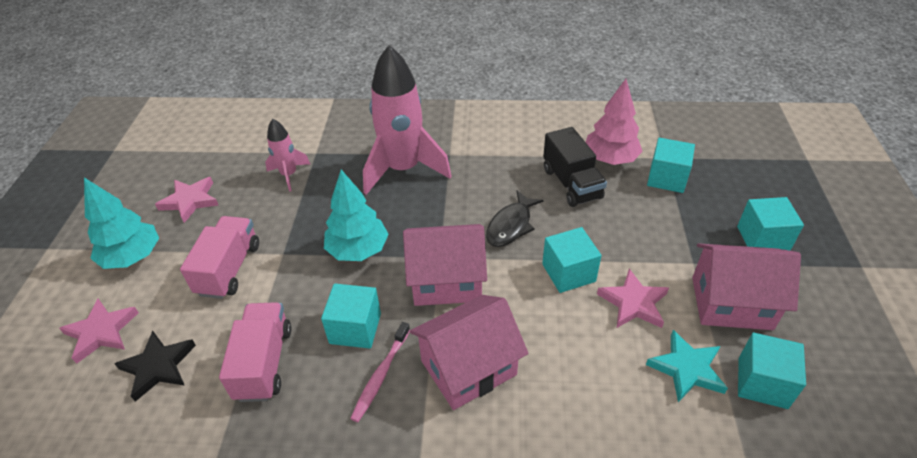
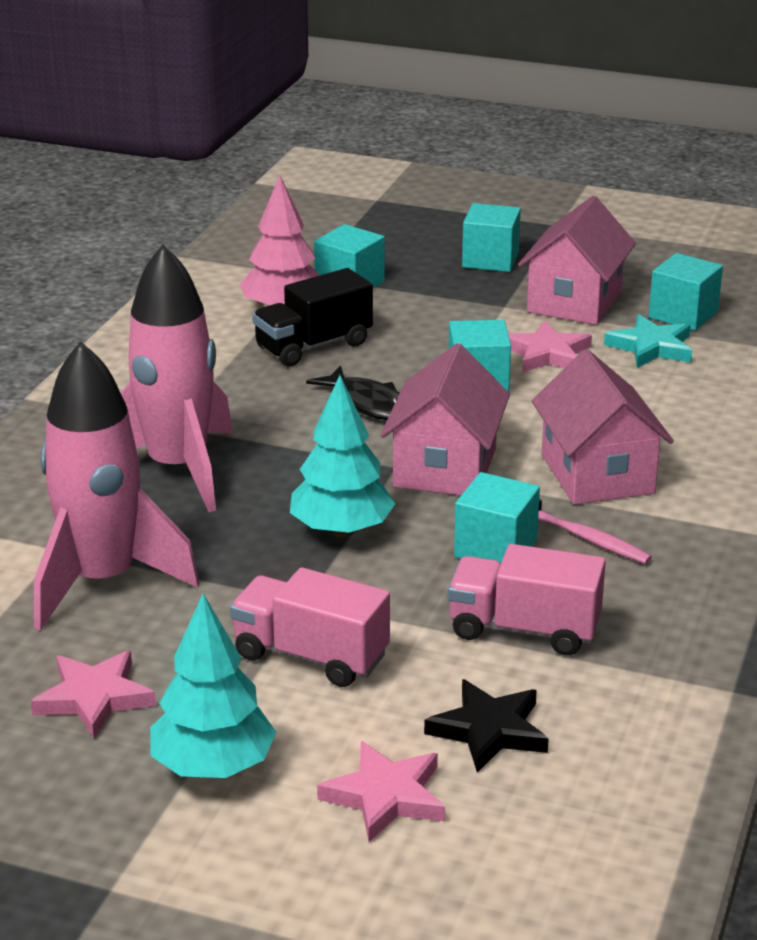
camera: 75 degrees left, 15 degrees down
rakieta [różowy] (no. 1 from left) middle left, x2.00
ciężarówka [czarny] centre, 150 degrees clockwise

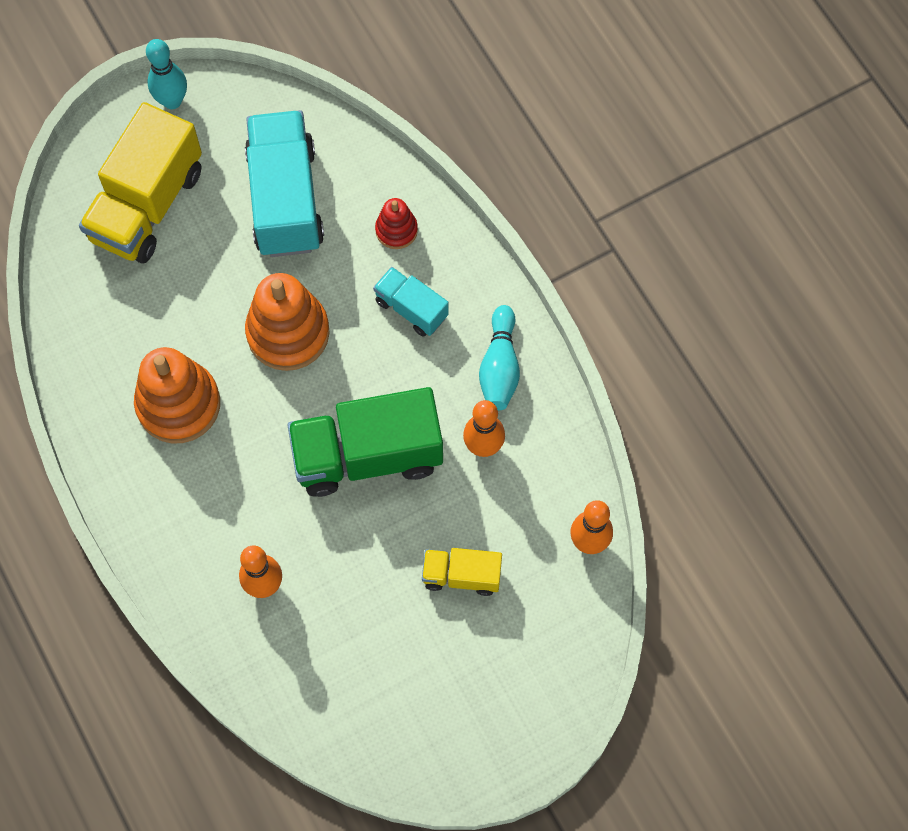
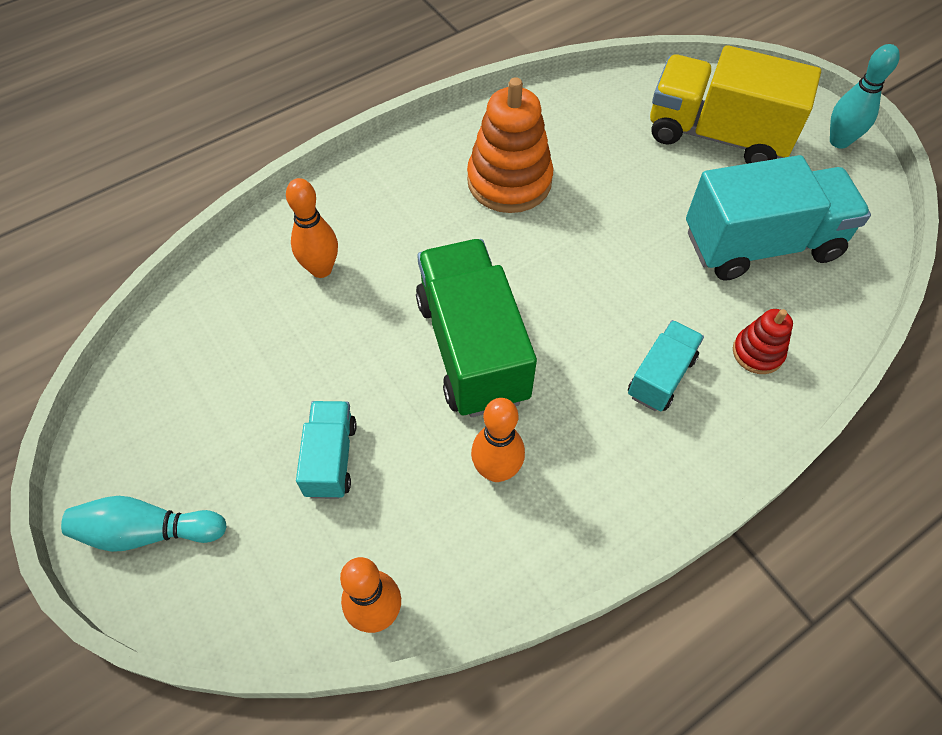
camera: 85 degrees right, 10 degrees down
kręgiel [turkusowy] (no. 2 from left in the first image) centre → kręgiel [turkusowy] (no. 1 from left) bottom left, shifted
ciężarówka [żółty] (no. 2 from left) bottom centre → ciężarówka [turkusowy] (no. 1 from left) centre
zabawka nakładanka [pomarańczowy] (no. 2 from left) middle left → -

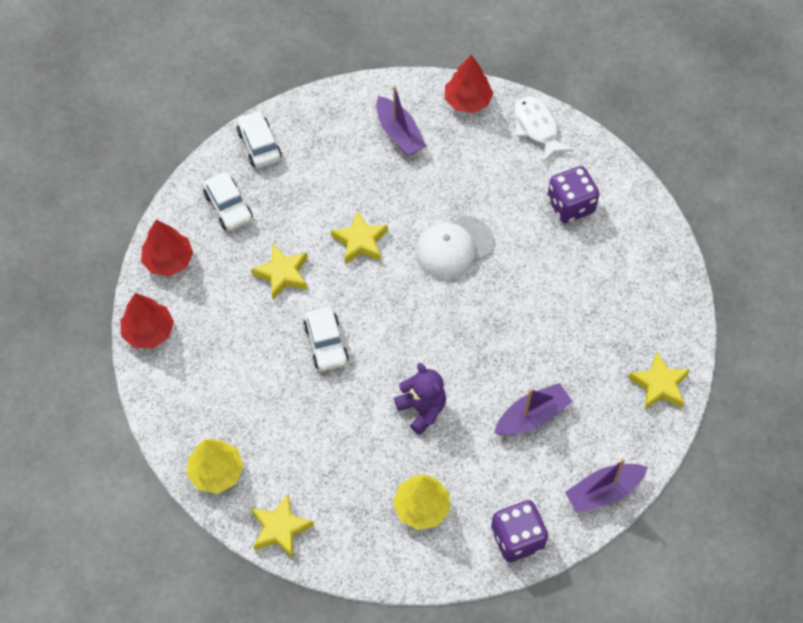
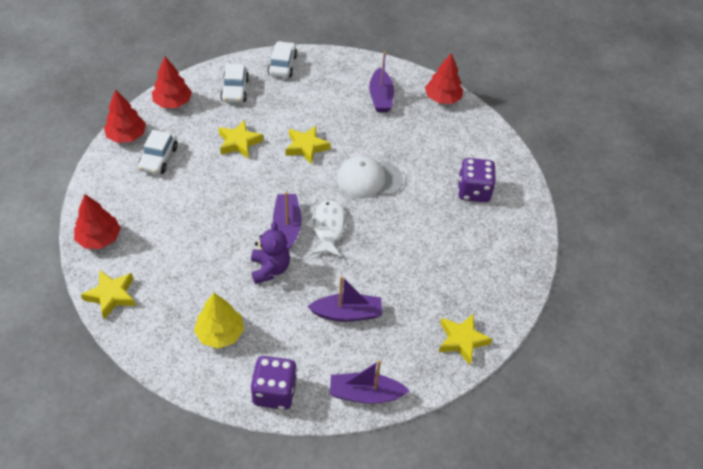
camera: 25 degrees right, 10 degrees down
drzewko [żółty] (no. 1 from left) bottom left → drzewko [czerwony] (no. 1 from left) middle left
samochód [biały] (no. 3 from left in the first image) centre → samochód [biały] (no. 1 from left) top left, shifted
- → łódka [fioletowy] (no. 1 from left) centre
ryba [biały] top right → ryba [biały] centre, shifted

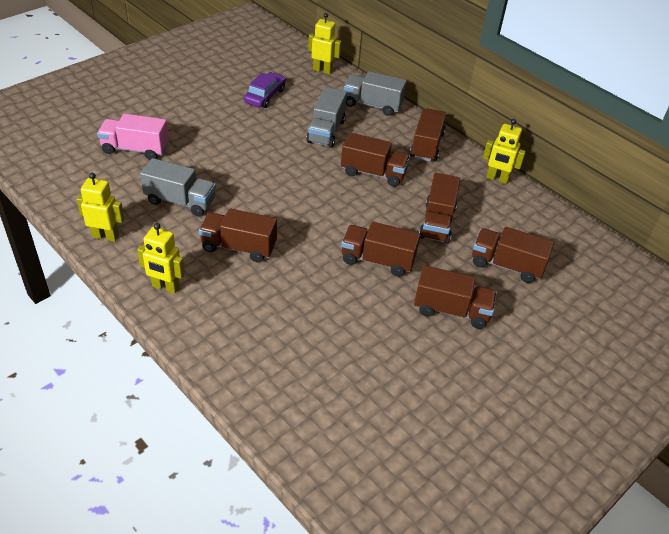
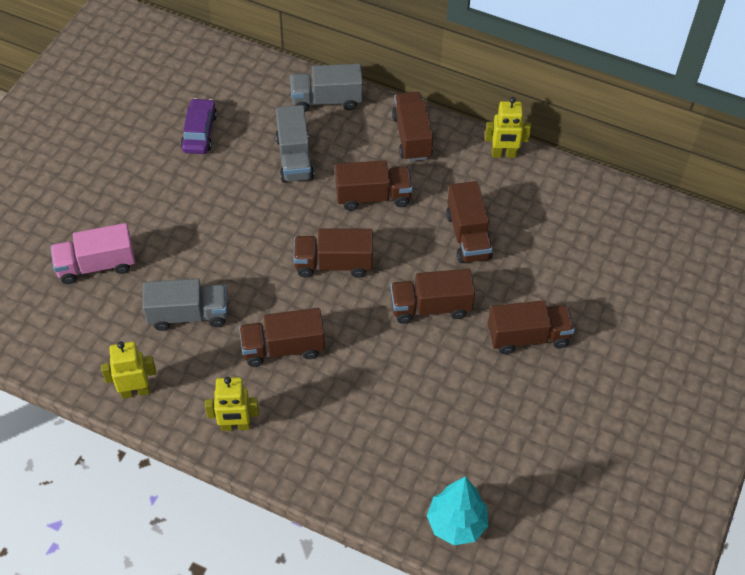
camera: 20 degrees left, 10 degrees up
ciężarówka [brązowy] (no. 7 from left in the first image) middle right → ciężarówka [brązowy] (no. 2 from left) centre, shifted
- → drzewko [turkusowy] bottom centre
robot [żółty] (no. 3 from left) top centre → -

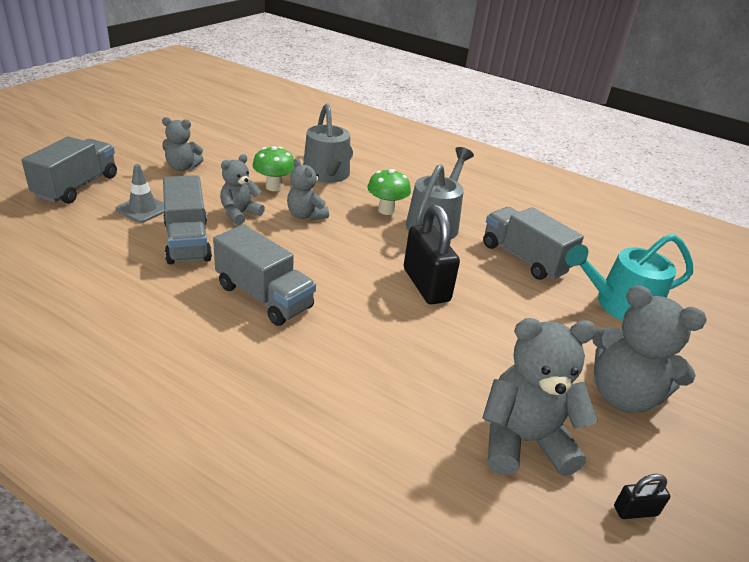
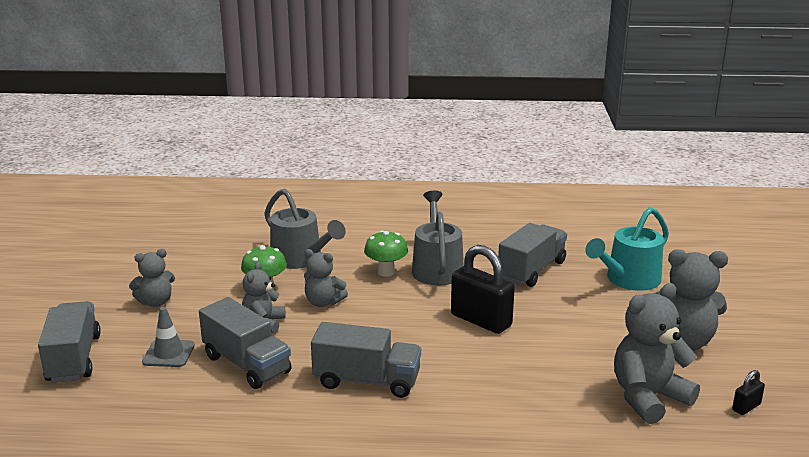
camera: 25 degrees left, 10 degrees down
ciężarówka [szary] (no. 4 from left) middle right → ciężarówka [szary] (no. 4 from left) centre, 105 degrees clockwise

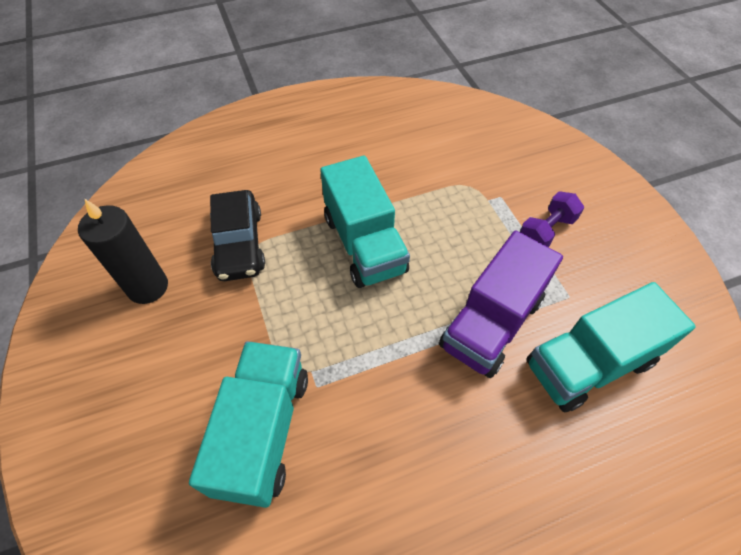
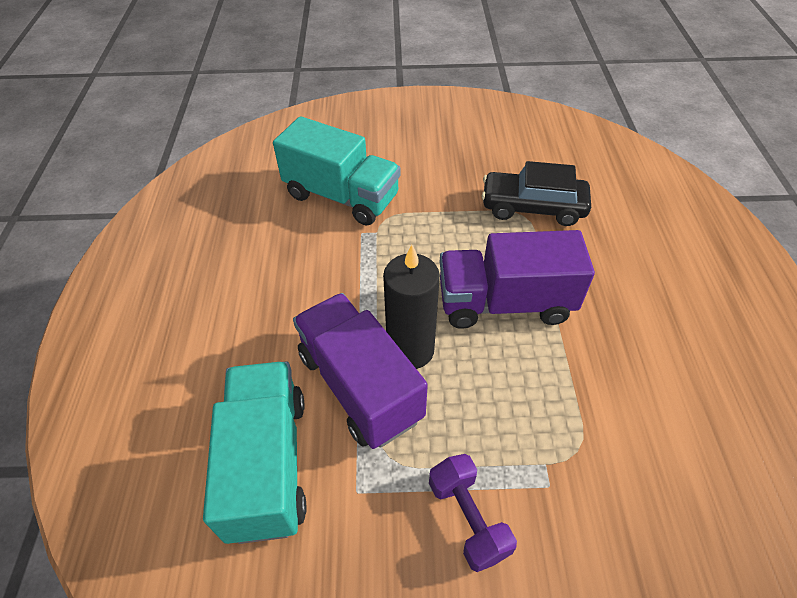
camera: 110 degrees right, 5 degrees down
świeca [czarny] middle left → świeca [czarny] centre, shifted
ciężarówka [turkusowy] (no. 2 from left) centre → ciężarówka [fioletowy] (no. 2 from left) centre

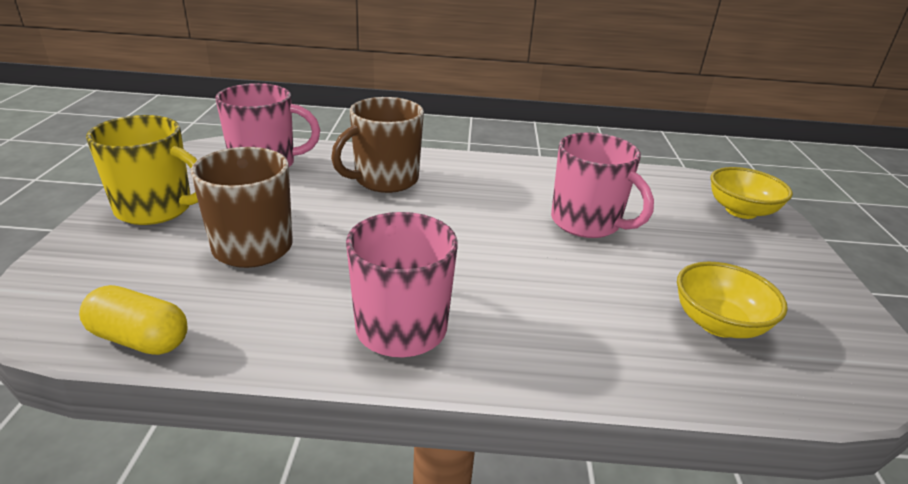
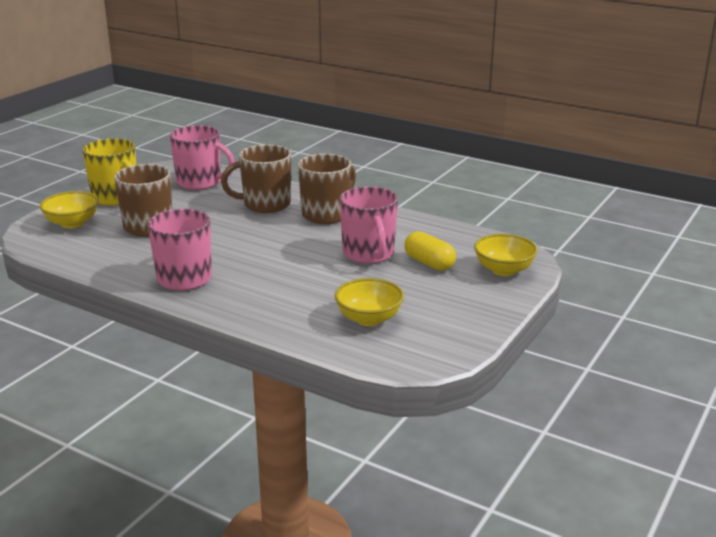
camera: 30 degrees right, 5 degrees down
- → miska [żółty] (no. 1 from left) middle left
- → kubek [brązowy] (no. 3 from left) centre
kapsułka [żółty] middle left → kapsułka [żółty] centre, shifted

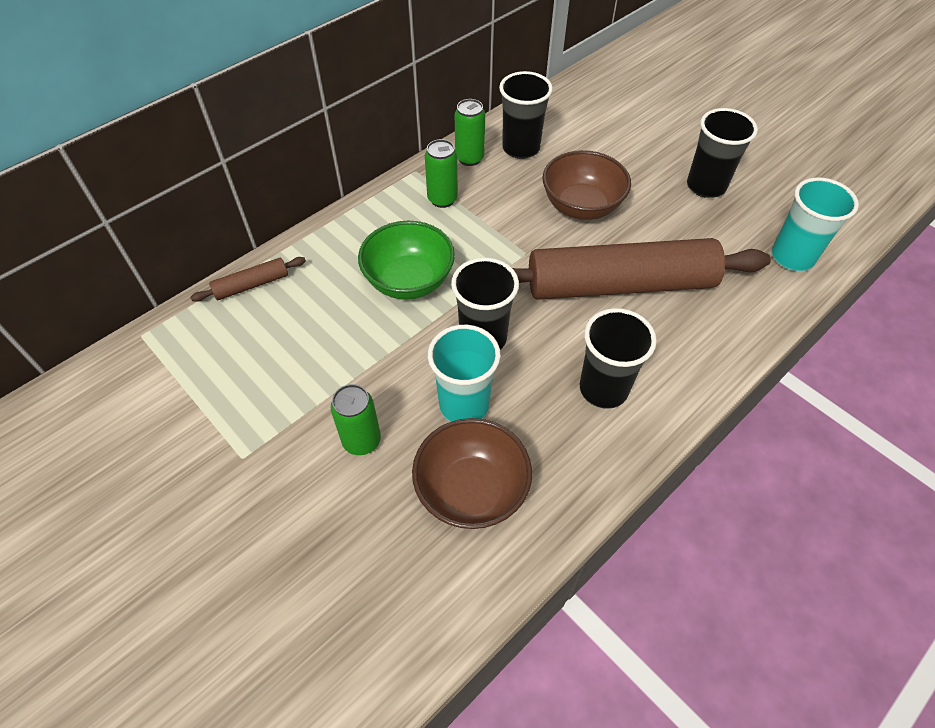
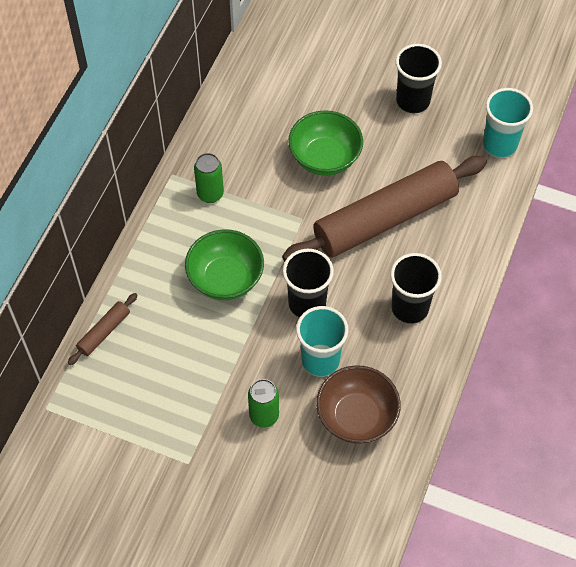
camera: 25 degrees left, 5 degrees up
miska [brązowy] (no. 2 from left) top centre → miska [zielony] (no. 2 from left) top centre
puszka [zielony] (no. 3 from left) top centre → -
szklanka [czarny] (no. 2 from left) top centre → -

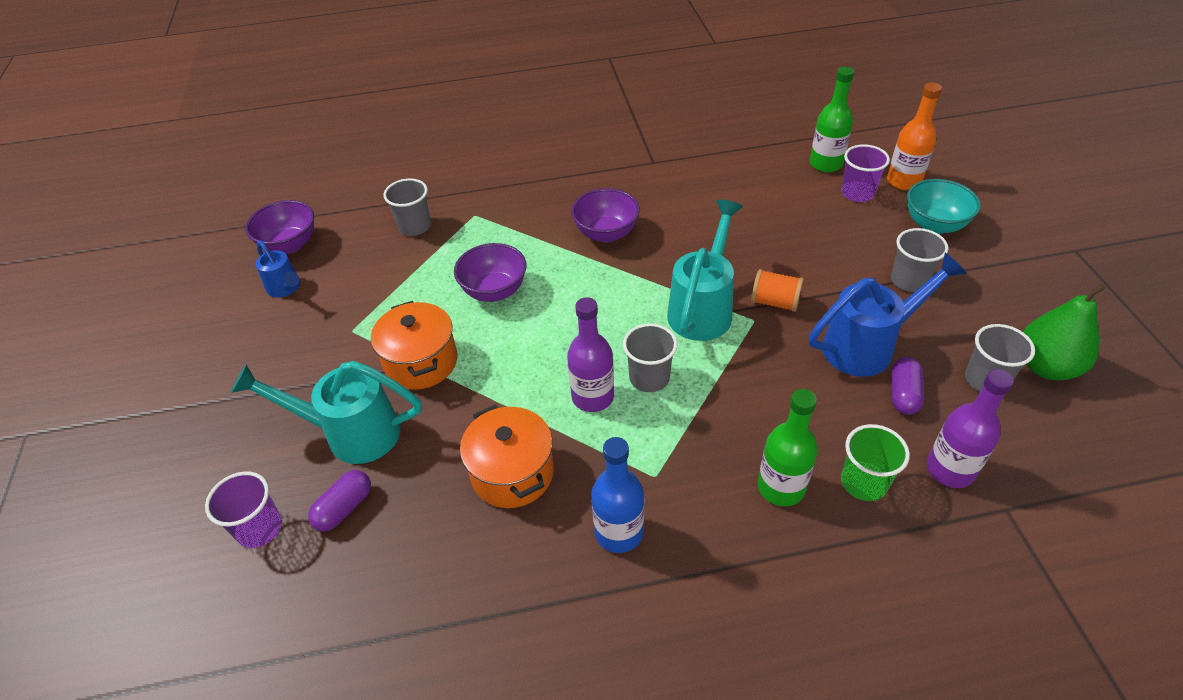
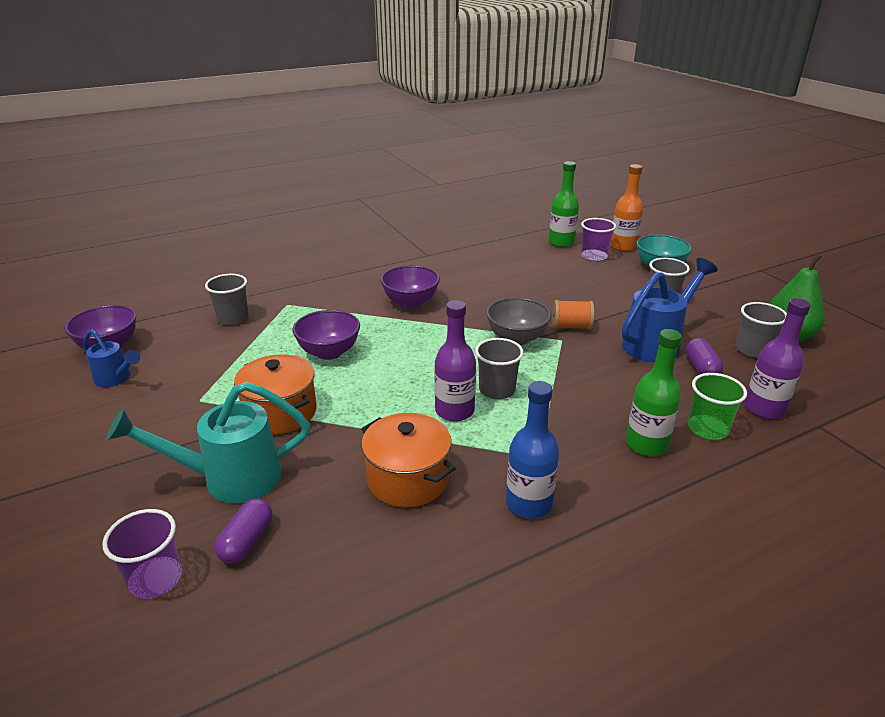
camera: 20 degrees left, 15 degrees down
konewka [turkusowy] (no. 2 from left) centre → miska [szary] centre

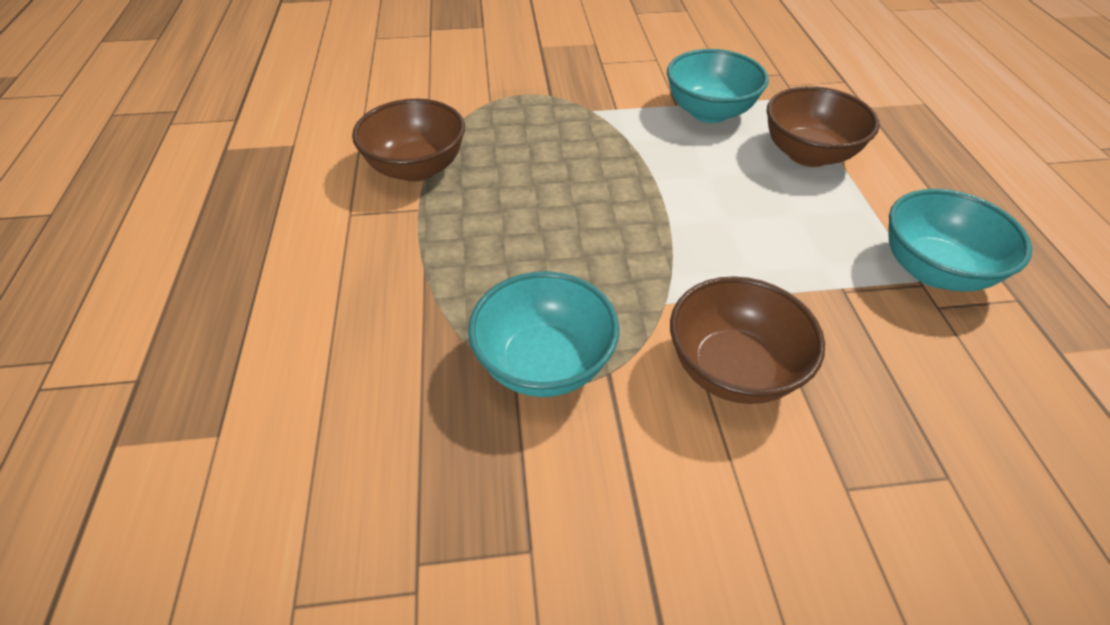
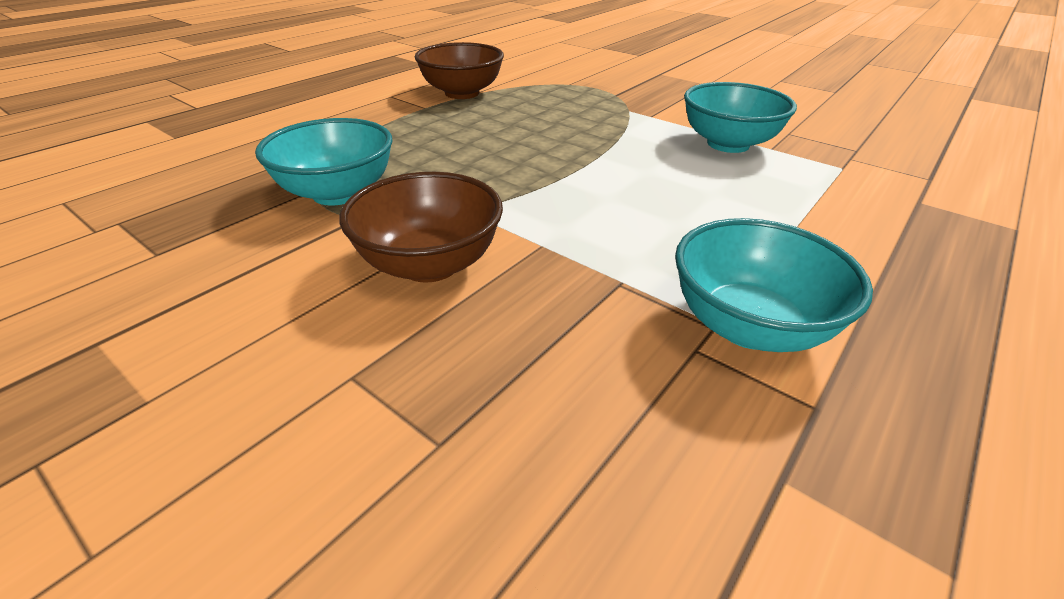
camera: 45 degrees right, 10 degrees down
miska [brązowy] (no. 3 from left) top right → -

